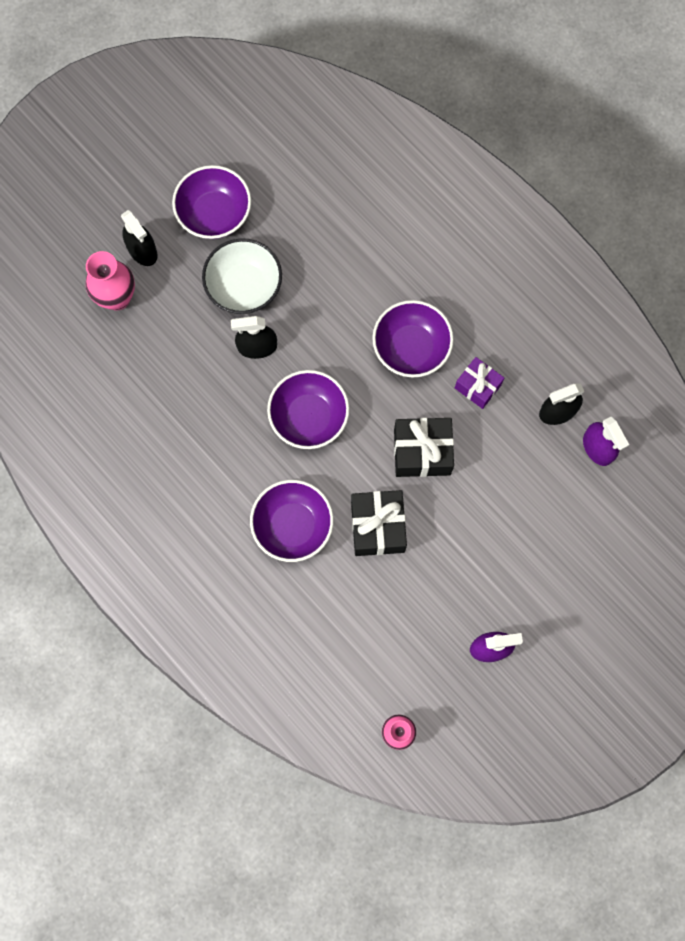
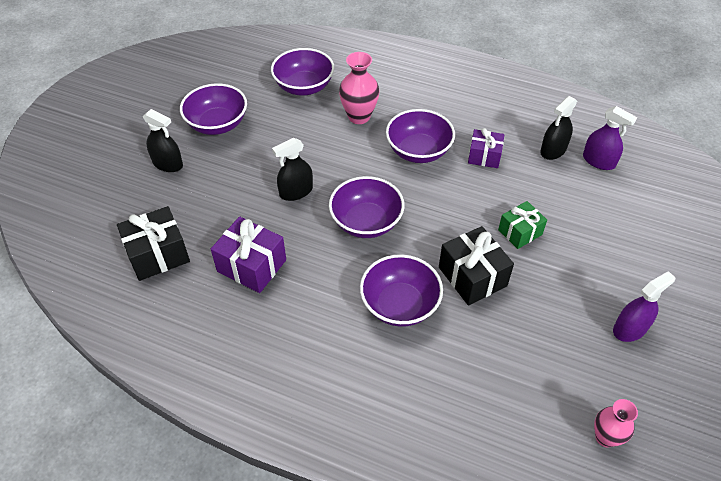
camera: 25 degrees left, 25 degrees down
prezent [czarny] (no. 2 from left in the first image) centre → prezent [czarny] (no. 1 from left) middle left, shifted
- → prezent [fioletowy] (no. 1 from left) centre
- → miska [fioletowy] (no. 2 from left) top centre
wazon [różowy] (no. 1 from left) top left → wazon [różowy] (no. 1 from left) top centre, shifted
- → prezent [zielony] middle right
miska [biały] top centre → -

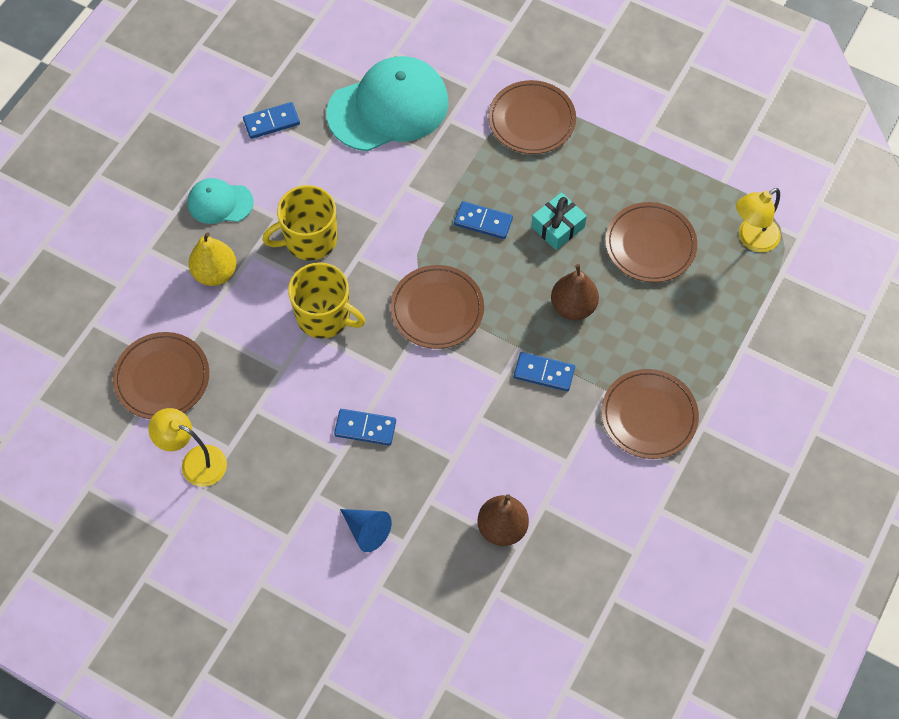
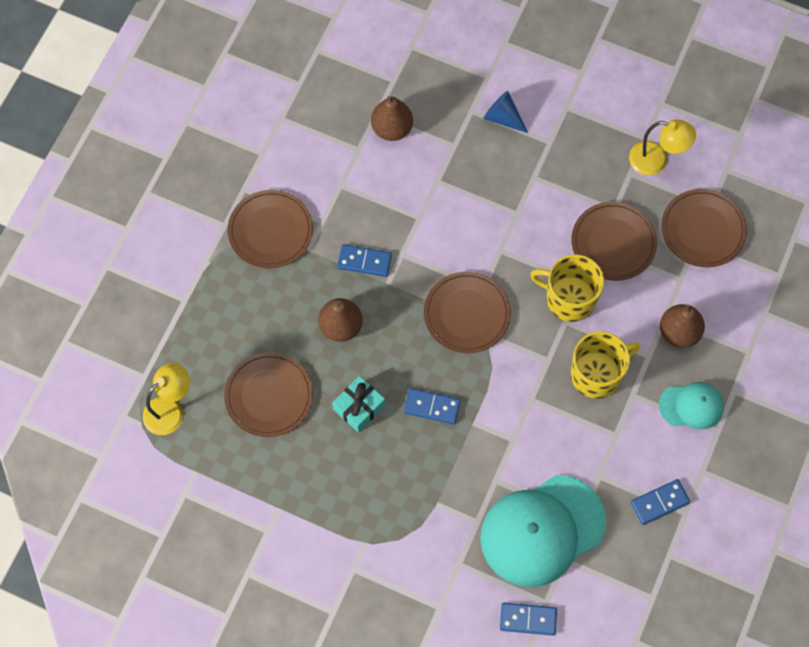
camera: 175 degrees right, 5 degrees up
kostka domina [niebieski] (no. 2 from left in the first image) centre → kostka domina [niebieski] (no. 3 from left) bottom centre, shifted
talerz [brązowy] (no. 3 from left in the first image) top centre → talerz [brązowy] (no. 4 from left) middle right, shifted
gruszka [żółty] middle left → gruszka [brązowy] (no. 3 from left) middle right

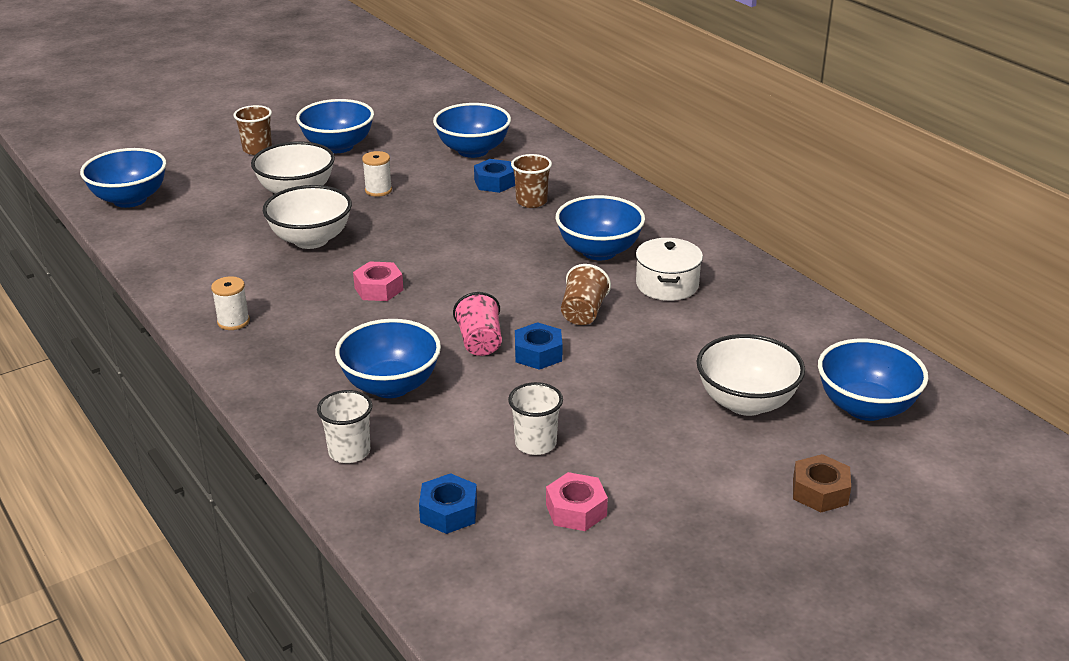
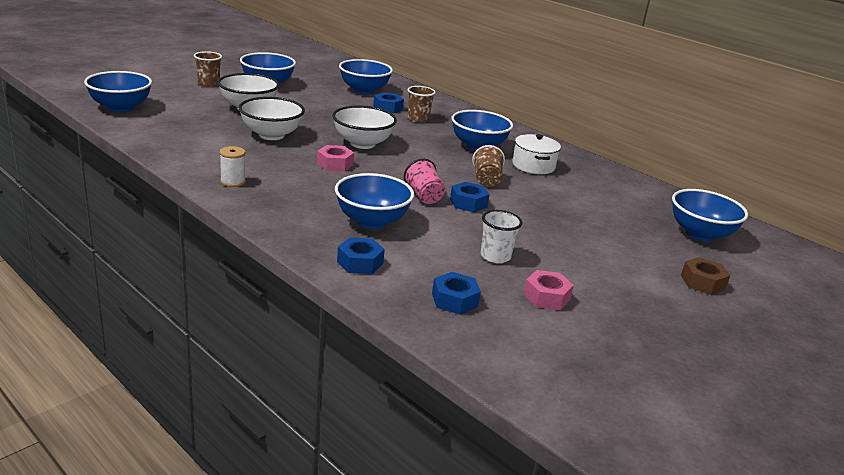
camera: 15 degrees left, 5 degrees down
miska [biały] (no. 3 from left) middle right → miska [biały] (no. 3 from left) top centre, shifted
szklanka [biały] (no. 1 from left) middle left → nakrętka [niebieski] (no. 1 from left) centre
szpulka [biały] (no. 2 from left) top centre → -

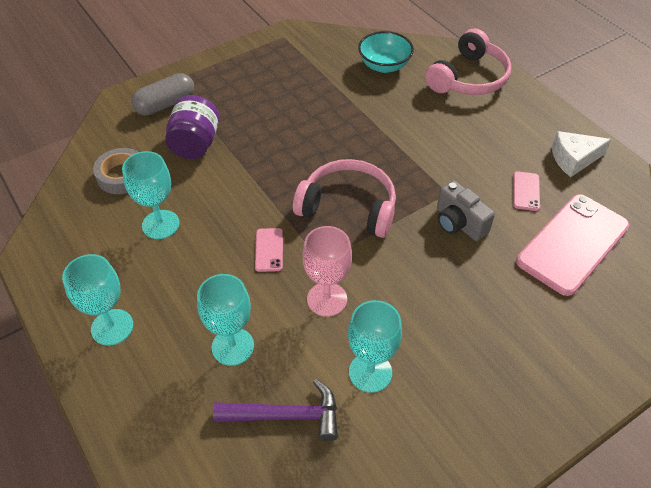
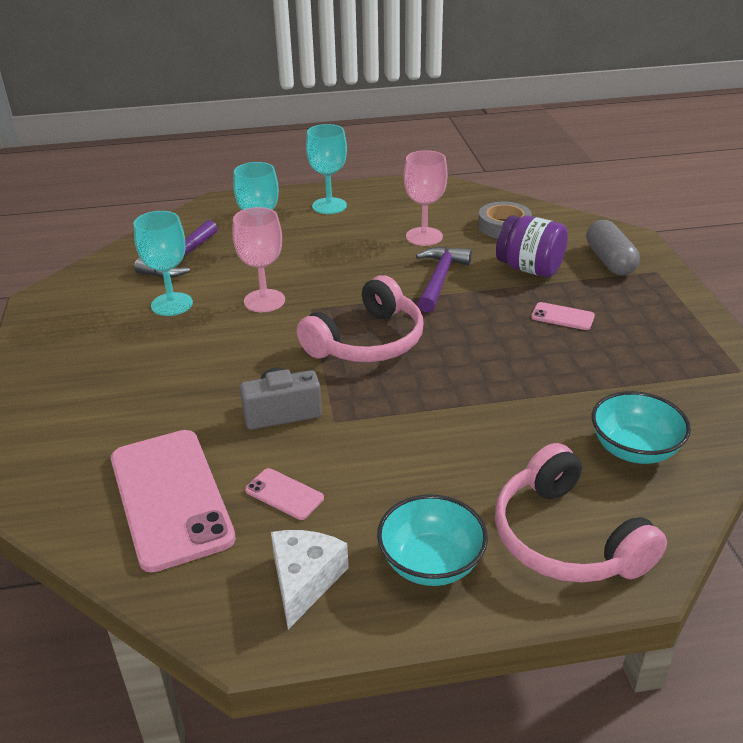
camera: 115 degrees right, 15 degrees down
- → miska [turkusowy] (no. 1 from left) bottom centre
kielich [turkusowy] (no. 2 from left) middle left → kielich [różowy] (no. 2 from left) top centre
- → młotek [fioletowy] (no. 2 from left) centre
telefon [różowy] (no. 1 from left in the first image) centre → telefon [różowy] (no. 3 from left) middle right, shifted

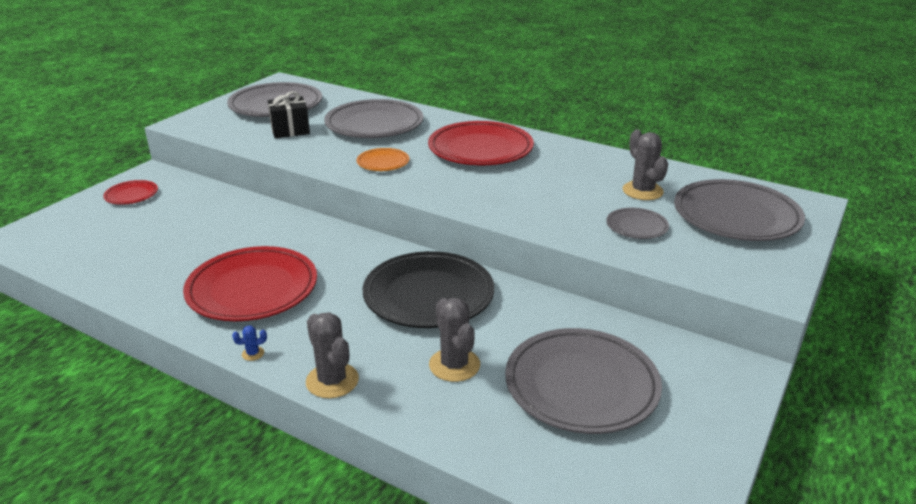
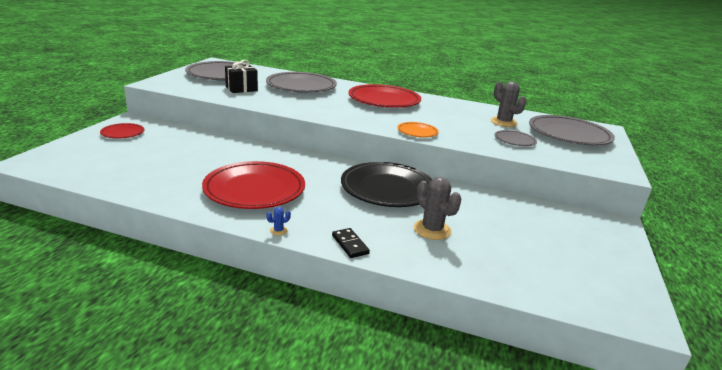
camera: 15 degrees left, 5 degrees down
kaktus [szary] (no. 1 from left) bottom centre → kostka domina [czarny] centre
talerz [pomarańczowy] top centre → talerz [pomarańczowy] centre, shifted
talerz [szary] (no. 3 from left) bottom centre → -

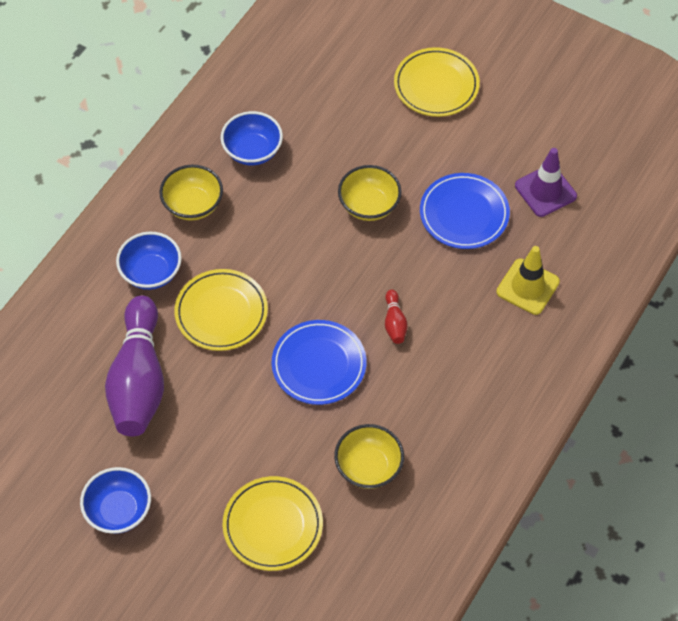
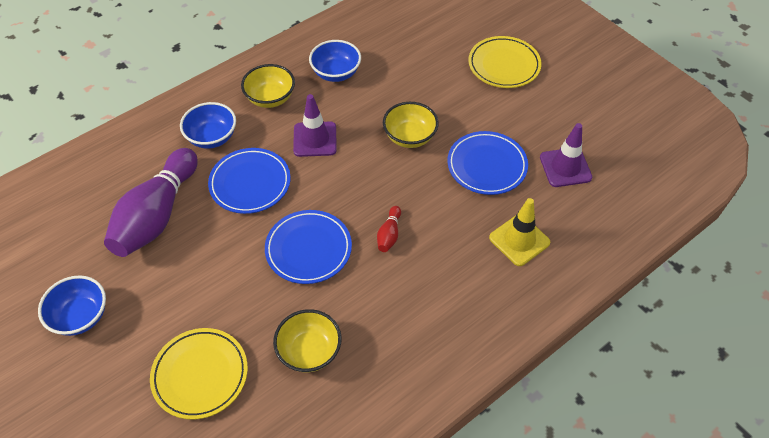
camera: 20 degrees right, 5 degrees down
talerz [żółty] (no. 1 from left) middle left → talerz [niebieski] (no. 1 from left) middle left
- → pachołek [fioletowy] (no. 1 from left) top centre

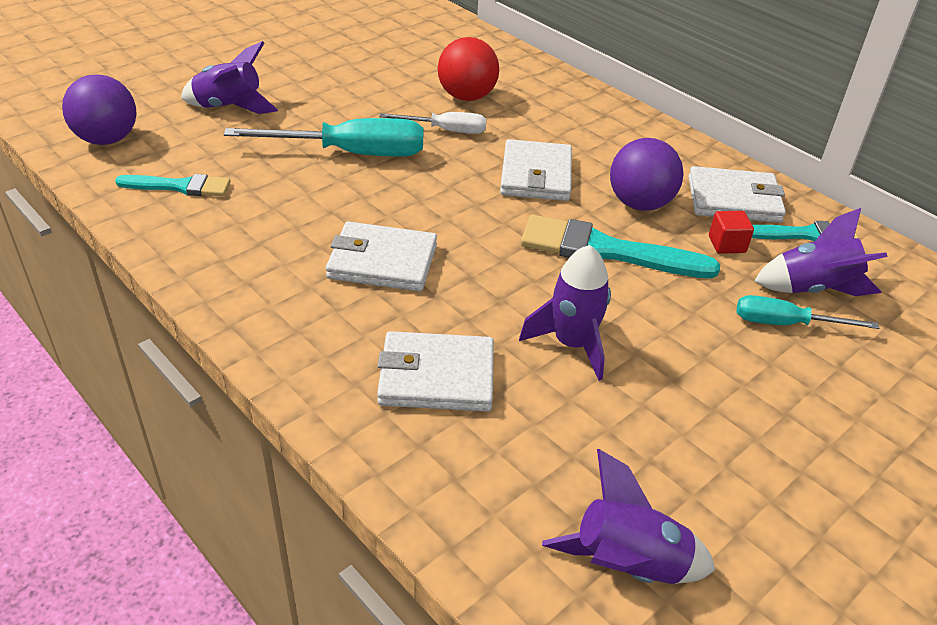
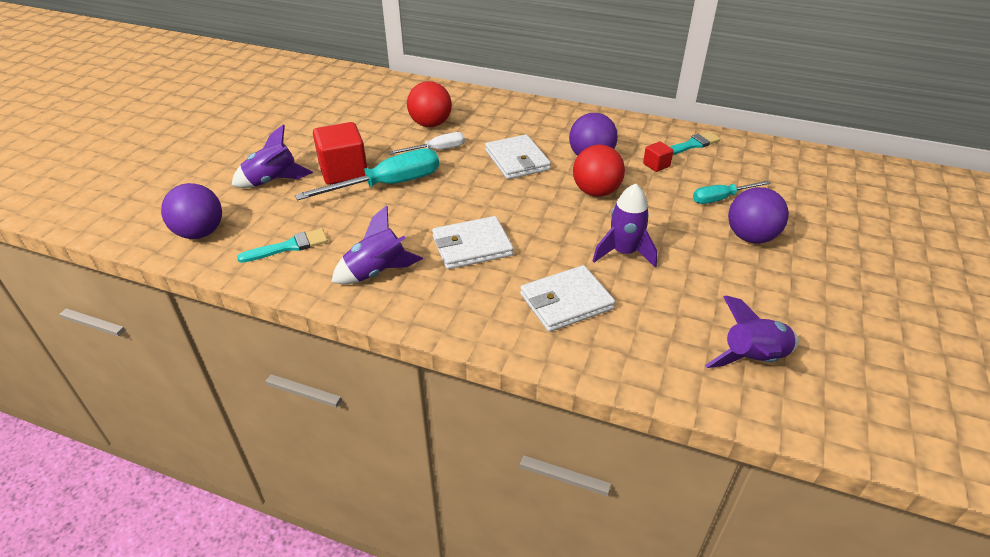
camera: 25 degrees left, 0 degrees up
- → sześcian [czerwony] (no. 1 from left) top centre
rakieta [fioletowy] (no. 4 from left in the first image) middle right → rakieta [fioletowy] (no. 2 from left) centre, shifted
pędzel [turkusowy] (no. 2 from left) centre → piłka [czerwony] (no. 2 from left) top centre
- → piłka [fioletowy] (no. 3 from left) middle right
portfel [biały] (no. 4 from left) top right → -

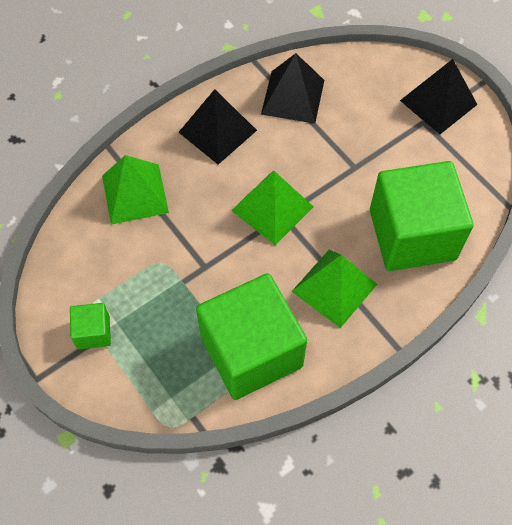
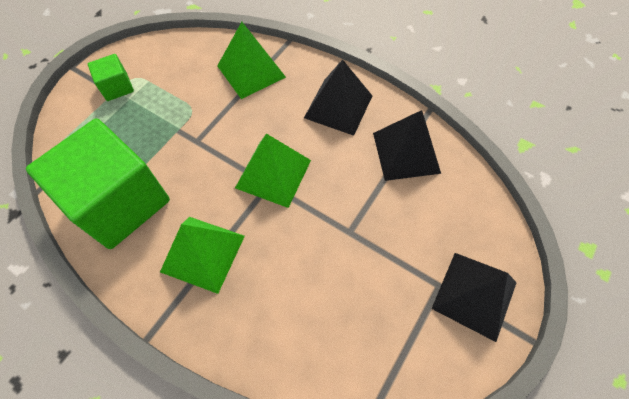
camera: 70 degrees right, 0 degrees up
sześcian [zielony] (no. 3 from left) middle right → -

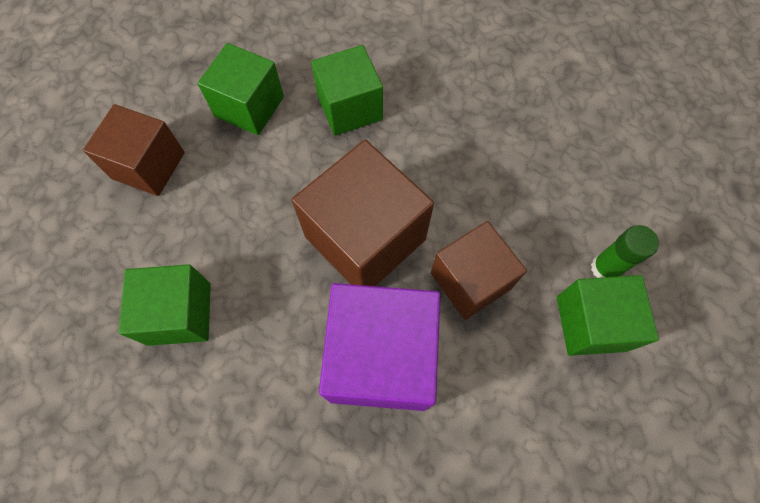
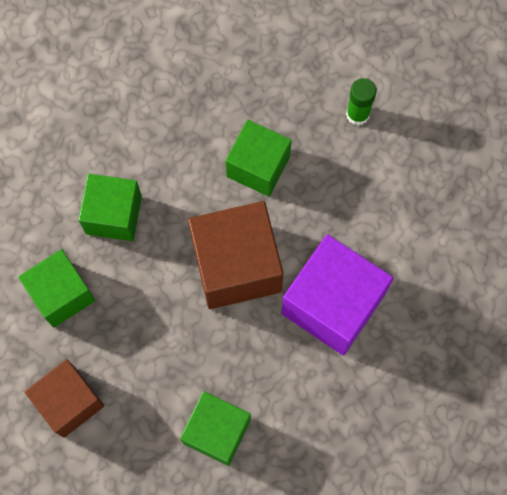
camera: 60 degrees left, 5 degrees up
sześcian [zielony] (no. 4 from left) middle right → sześcian [zielony] (no. 4 from left) top centre, shifted
sześcian [brązowy] (no. 3 from left) centre → -

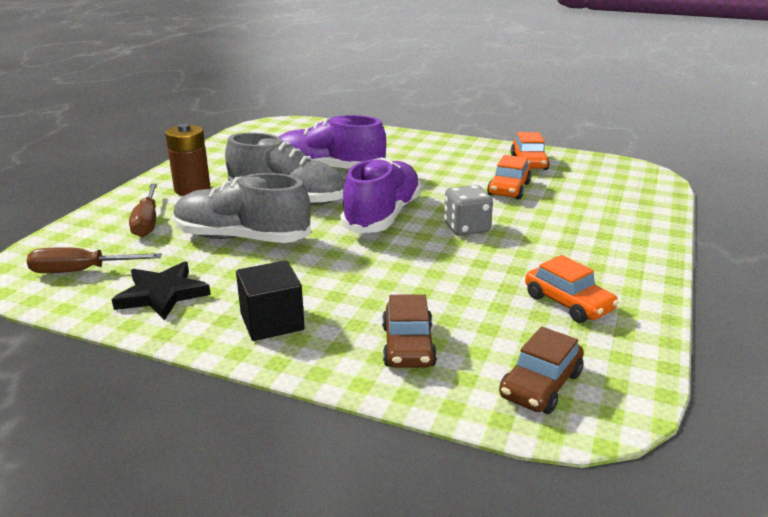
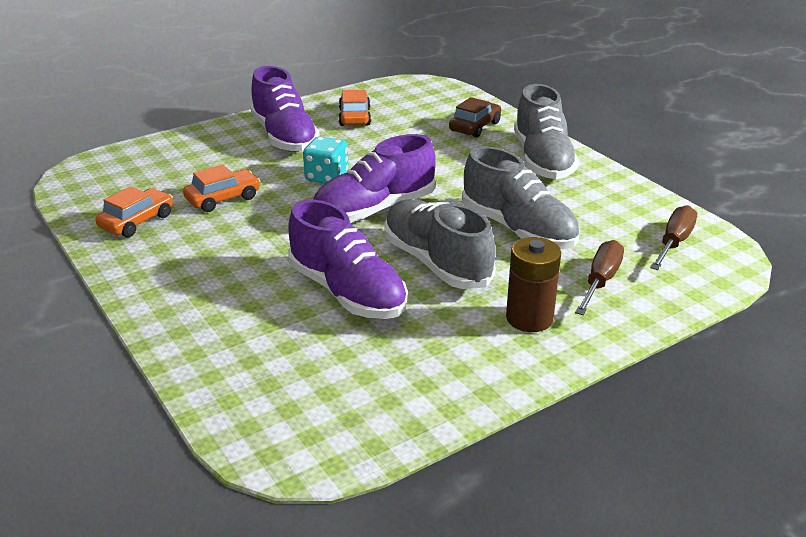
camera: 145 degrees left, 5 degrees up
- → but [fioletowy] (no. 1 from left) top centre
kostka do gry [szary] centre → kostka do gry [turkusowy] top centre
sześcian [czarny] centre → but [szary] (no. 3 from left) top right
śrubokręt [brązowy] (no. 1 from left in the first image) middle left → śrubokręt [brązowy] (no. 2 from left) middle right, 90 degrees counterclockwise
gwiazda [czarny] middle left → -
samochód [brązowy] (no. 2 from left) bottom right → -

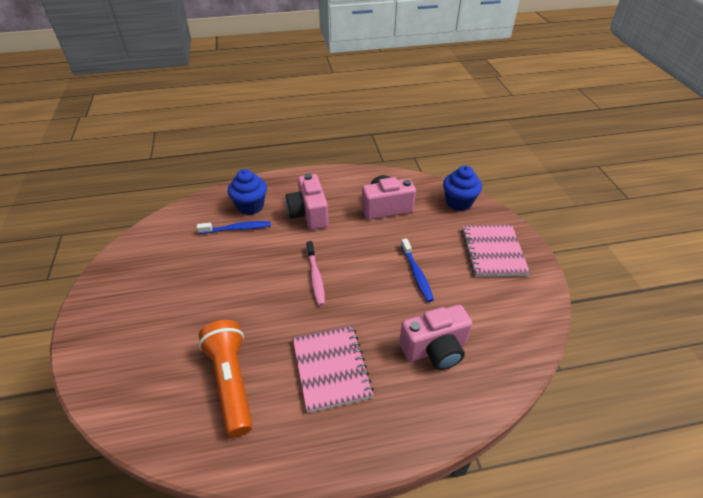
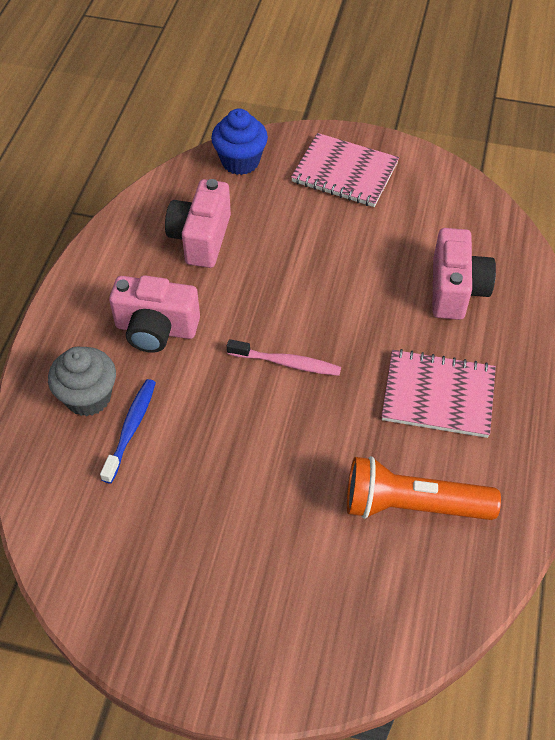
camera: 65 degrees left, 10 degrees up
muffinka [niebieski] (no. 1 from left) centre → muffinka [szary] middle left
szczoteczka do zębów [niebieski] (no. 2 from left) centre → -

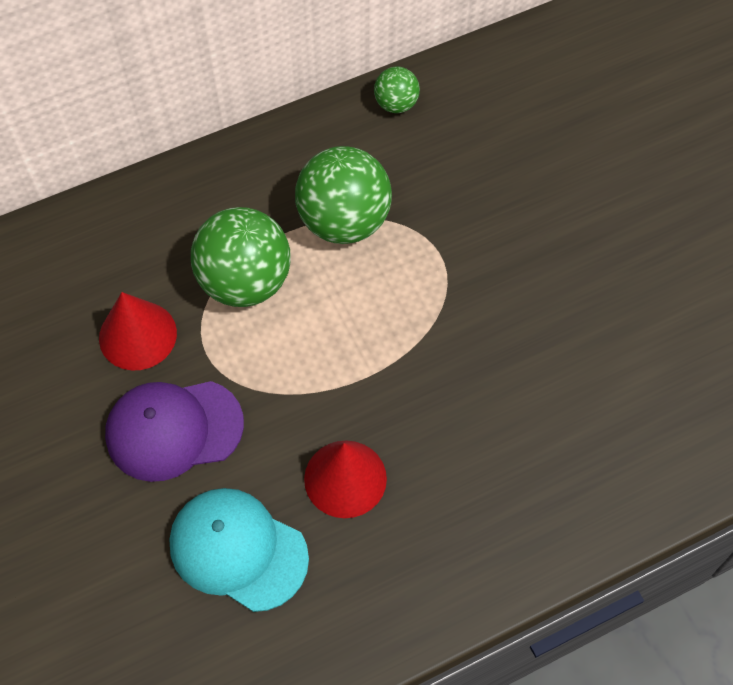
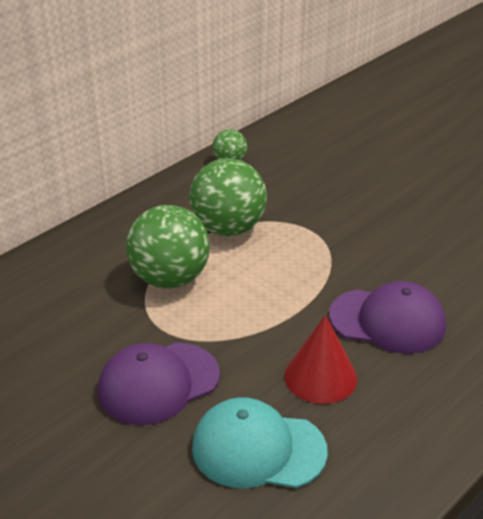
camera: 20 degrees left, 25 degrees down
- → czapka [fioletowy] (no. 2 from left) middle right
stożek [czerwony] (no. 1 from left) middle left → -

